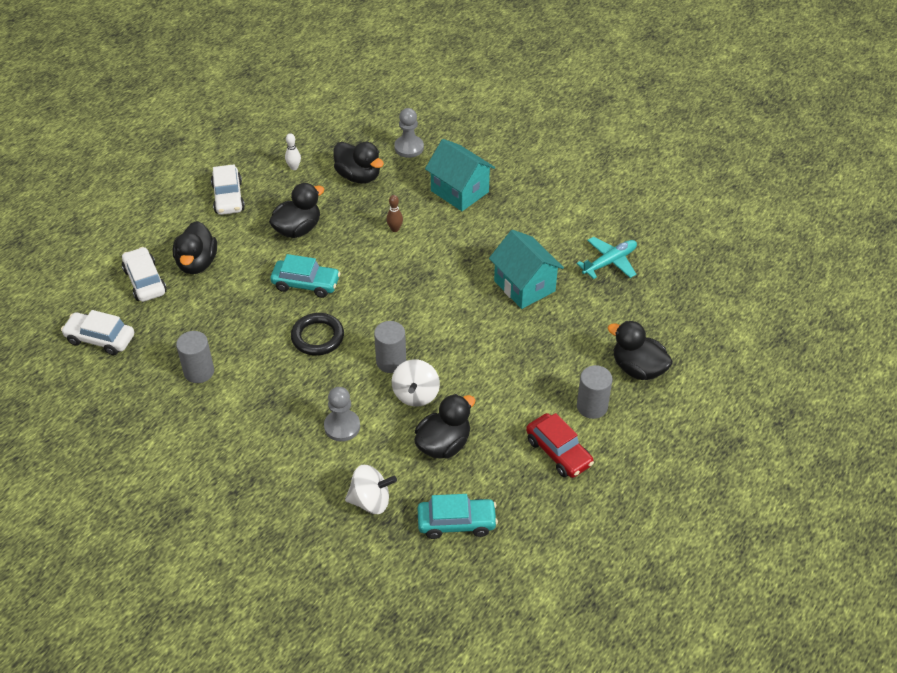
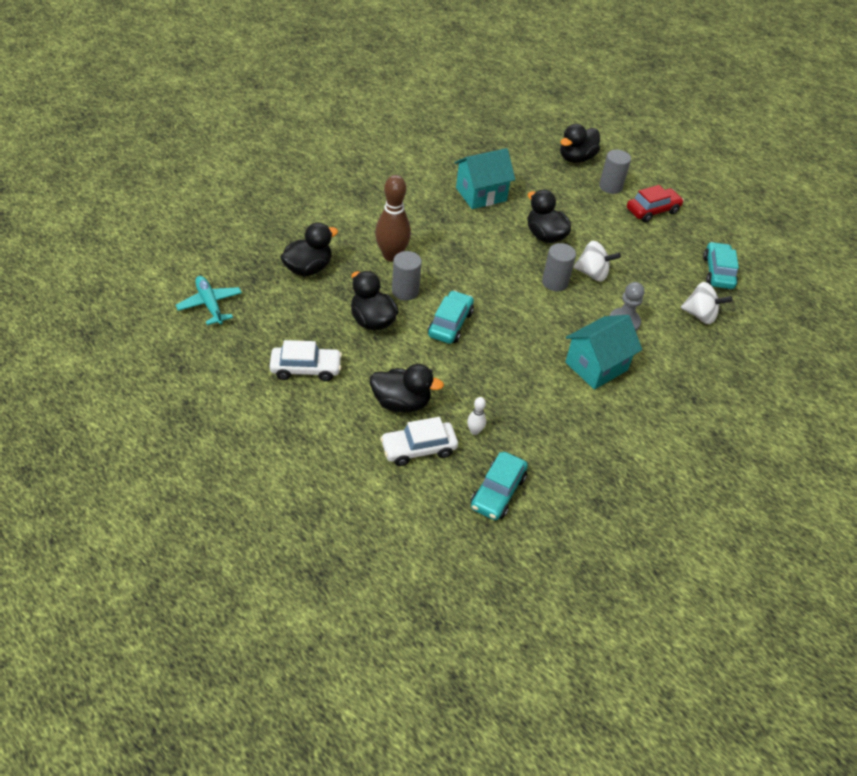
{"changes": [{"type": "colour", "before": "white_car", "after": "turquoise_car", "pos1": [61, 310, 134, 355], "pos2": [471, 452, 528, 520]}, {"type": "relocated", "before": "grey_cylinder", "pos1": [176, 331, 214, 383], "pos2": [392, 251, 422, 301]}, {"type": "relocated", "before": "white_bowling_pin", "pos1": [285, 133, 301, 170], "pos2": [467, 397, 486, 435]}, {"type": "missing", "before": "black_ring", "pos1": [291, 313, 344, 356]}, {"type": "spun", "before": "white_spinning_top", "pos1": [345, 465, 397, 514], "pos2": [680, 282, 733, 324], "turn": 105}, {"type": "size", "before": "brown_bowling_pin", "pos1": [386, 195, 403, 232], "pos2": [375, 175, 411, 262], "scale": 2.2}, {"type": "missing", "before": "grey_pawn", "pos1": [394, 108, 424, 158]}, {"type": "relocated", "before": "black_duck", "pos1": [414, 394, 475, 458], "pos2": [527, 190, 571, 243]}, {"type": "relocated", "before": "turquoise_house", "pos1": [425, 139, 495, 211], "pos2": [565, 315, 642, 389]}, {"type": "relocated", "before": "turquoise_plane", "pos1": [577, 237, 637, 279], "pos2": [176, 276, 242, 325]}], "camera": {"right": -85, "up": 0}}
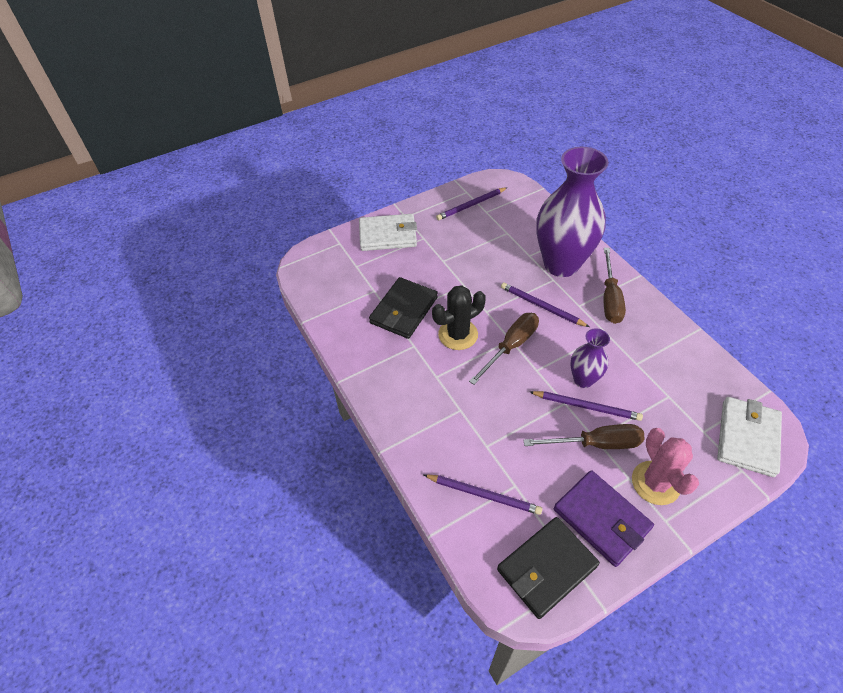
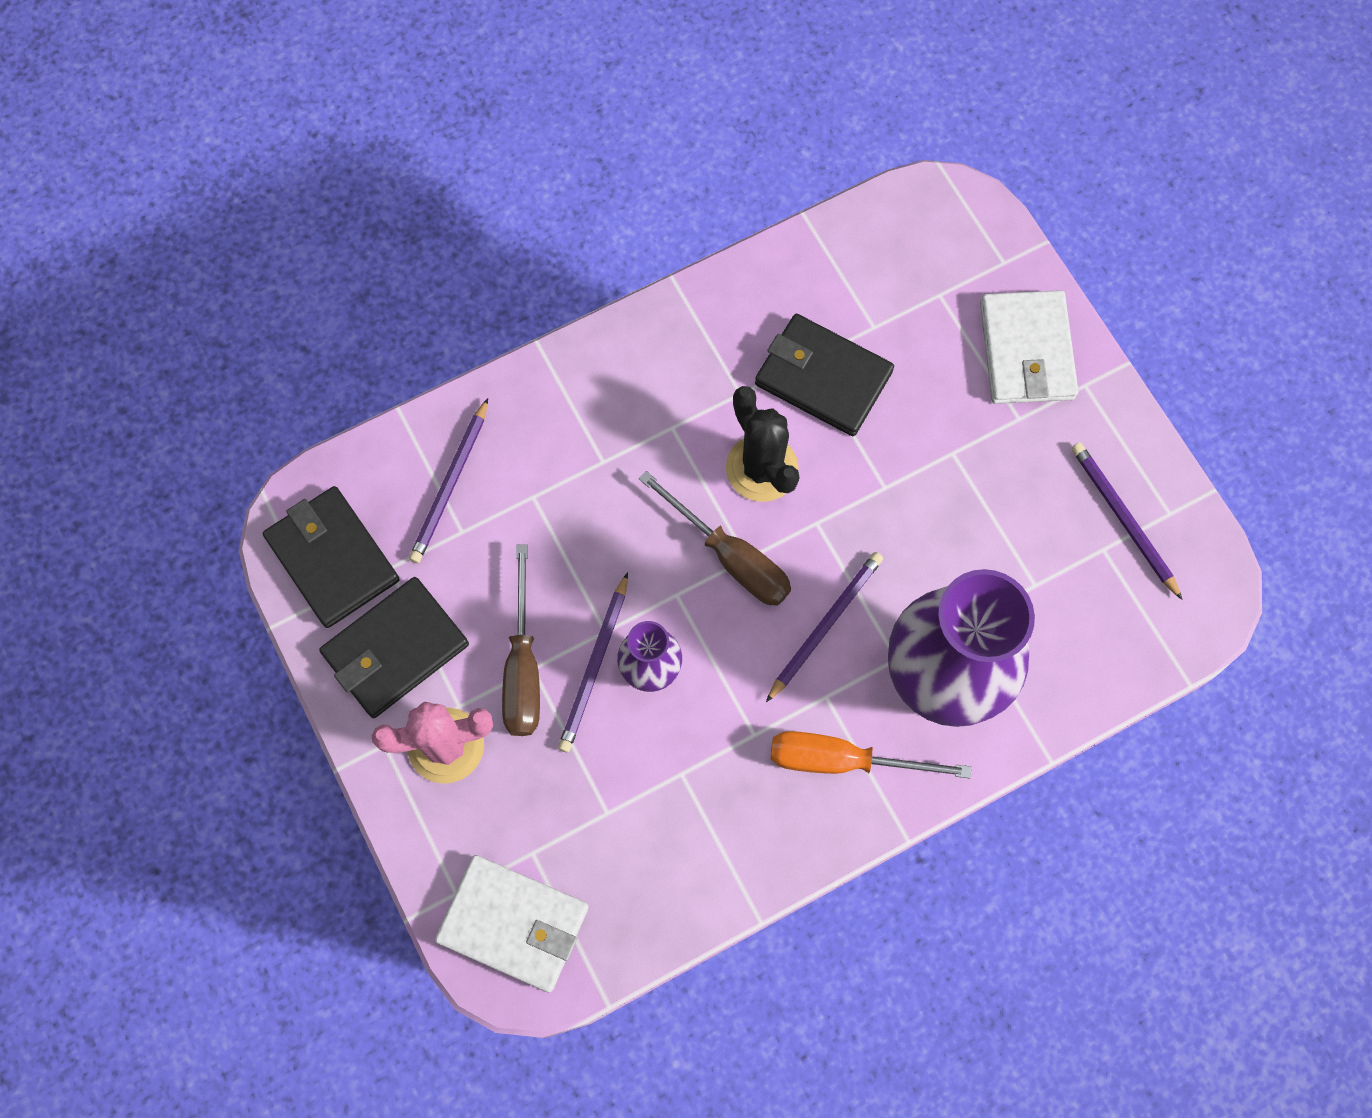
{"changes": [{"type": "colour", "before": "purple_wallet", "after": "black_wallet", "pos1": [554, 470, 654, 567], "pos2": [319, 577, 469, 718]}, {"type": "colour", "before": "brown_screwdriver", "after": "orange_screwdriver", "pos1": [603, 248, 626, 324], "pos2": [770, 731, 971, 778]}], "camera": {"right": 90, "up": 20}}
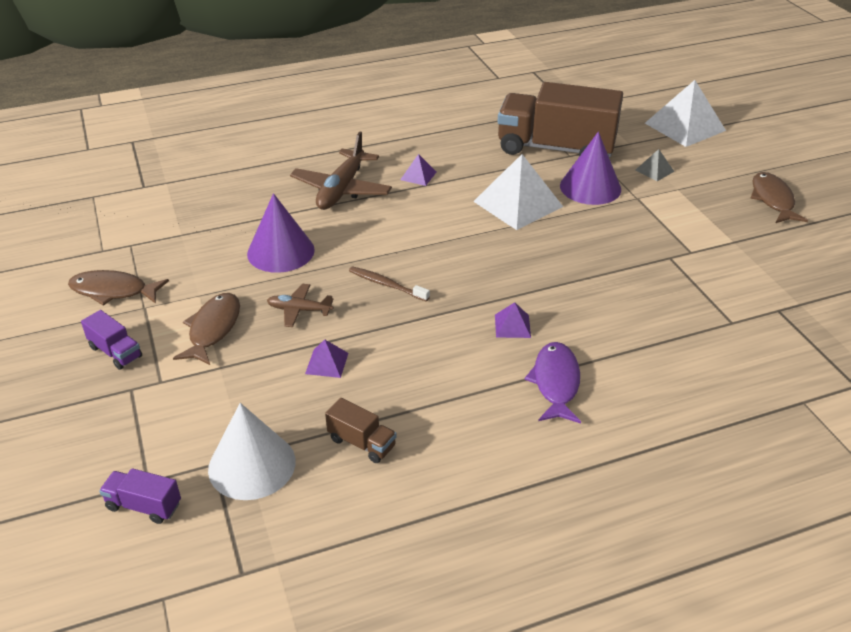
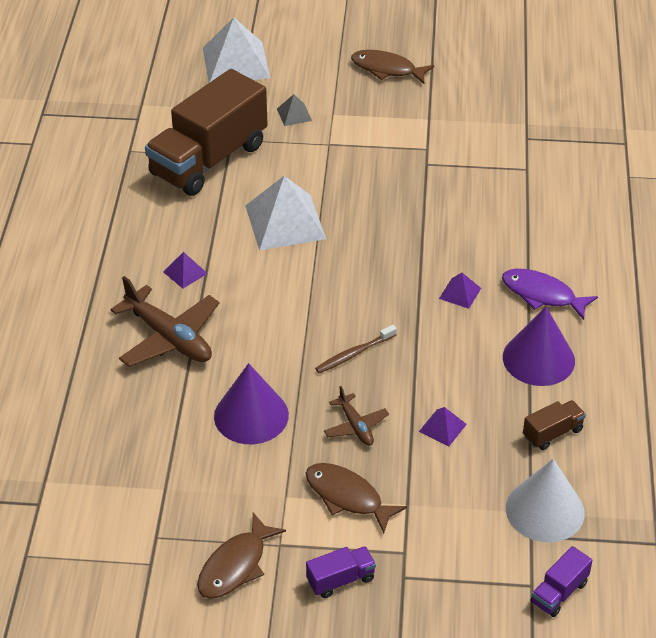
{"changes": [{"type": "spun", "before": "brown_plane", "pos1": [267, 284, 334, 327], "pos2": [324, 386, 389, 446], "turn": -60}, {"type": "relocated", "before": "purple_cone", "pos1": [560, 131, 621, 205], "pos2": [503, 307, 575, 386]}], "camera": {"right": -65, "up": 5}}
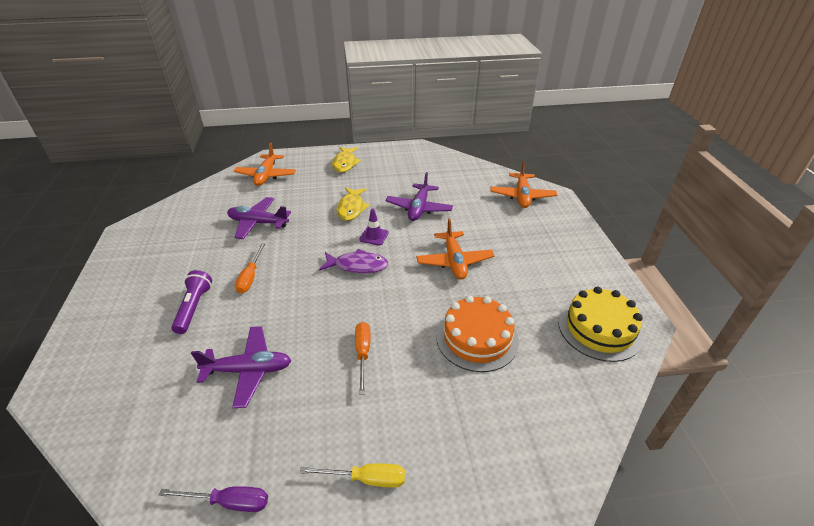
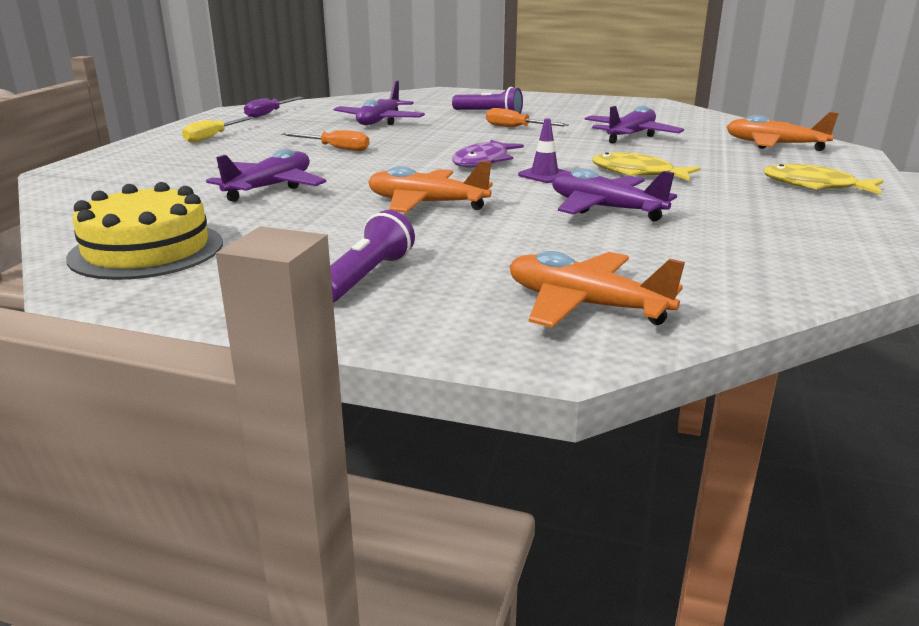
{"changes": [{"type": "exchanged", "before": "orange_cake", "after": "purple_plane", "pos1": [436, 295, 519, 372], "pos2": [206, 149, 326, 202]}, {"type": "appeared", "after": "purple_flashlight", "pos2": [330, 210, 415, 303]}], "camera": {"right": 115, "up": -15}}
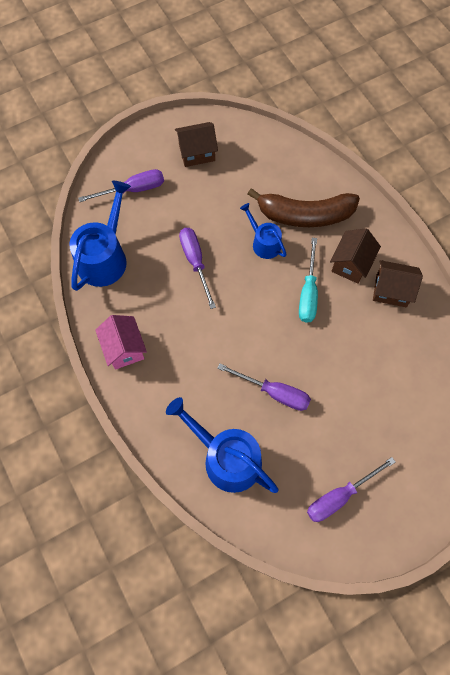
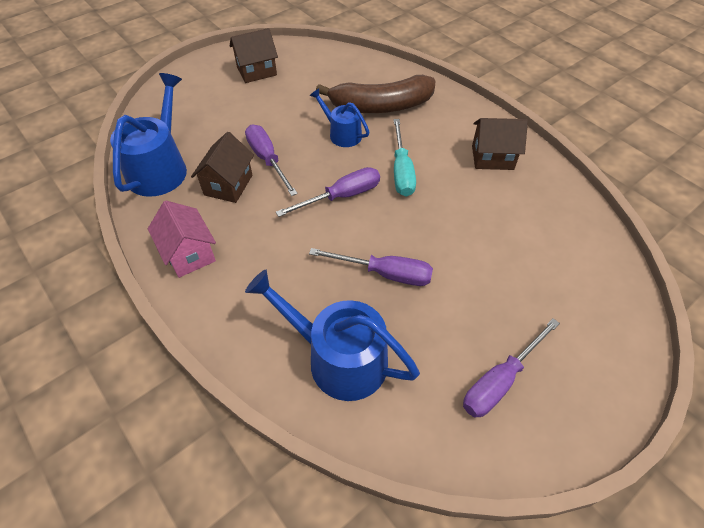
{"changes": [{"type": "relocated", "before": "purple_screwdriver", "pos1": [78, 169, 164, 202], "pos2": [276, 167, 380, 217]}, {"type": "relocated", "before": "brown_house", "pos1": [330, 228, 381, 284], "pos2": [191, 132, 254, 203]}], "camera": {"right": -10, "up": -15}}
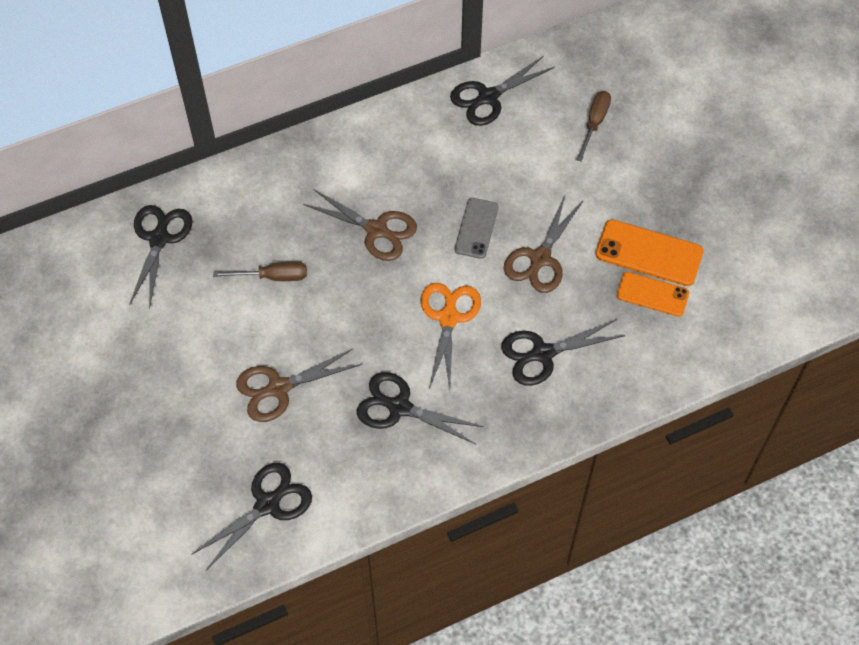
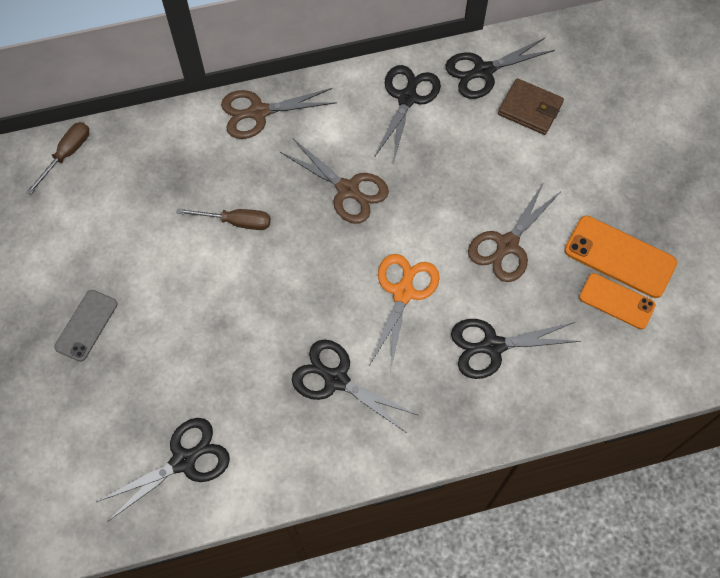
{"changes": [{"type": "relocated", "before": "black_scissors", "pos1": [129, 205, 193, 309], "pos2": [375, 65, 441, 163]}, {"type": "relocated", "before": "brown_scissors", "pos1": [236, 348, 362, 422], "pos2": [221, 88, 337, 139]}, {"type": "relocated", "before": "grey_phone", "pos1": [455, 198, 498, 259], "pos2": [54, 290, 118, 362]}, {"type": "relocated", "before": "brown_screwdriver", "pos1": [577, 91, 611, 162], "pos2": [26, 122, 89, 194]}, {"type": "appeared", "after": "brown_wallet", "pos2": [498, 78, 564, 135]}], "camera": {"right": 10, "up": 5}}
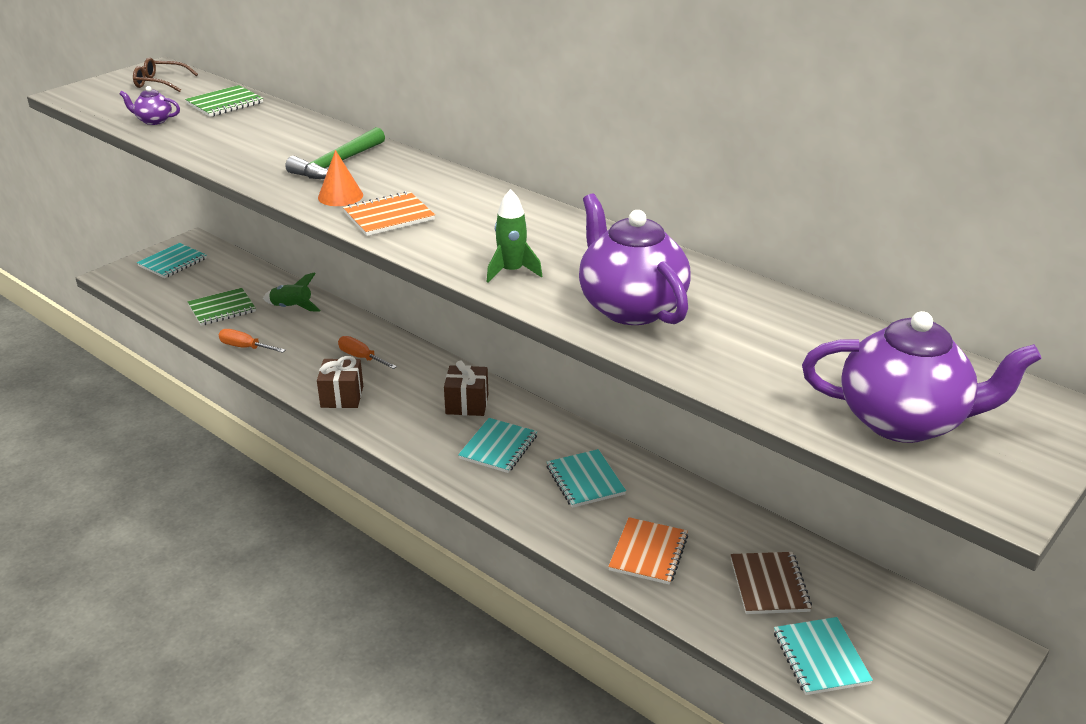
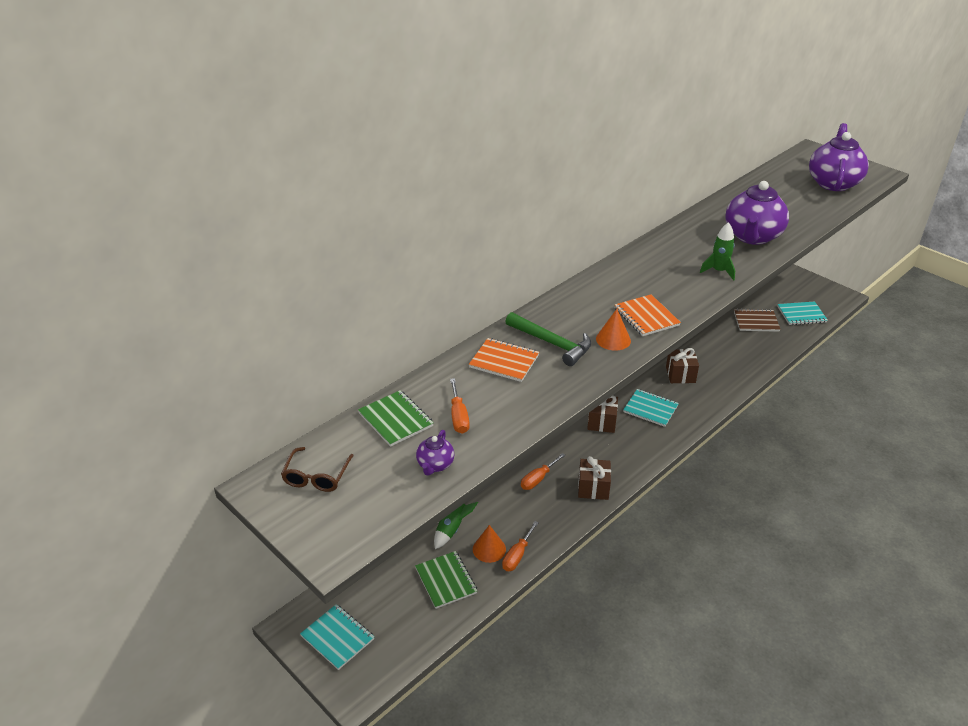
{"changes": [{"type": "exchanged", "before": "turquoise_notebook", "after": "brown_gift", "pos1": [547, 449, 626, 508], "pos2": [666, 348, 699, 383]}, {"type": "spun", "before": "purple_teapot", "pos1": [579, 193, 691, 325], "pos2": [725, 181, 789, 245], "turn": -45}, {"type": "relocated", "before": "orange_notebook", "pos1": [608, 517, 688, 585], "pos2": [469, 338, 539, 382]}, {"type": "appeared", "after": "orange_screwdriver", "pos2": [450, 378, 470, 434]}, {"type": "appeared", "after": "orange_cone", "pos2": [473, 525, 506, 563]}], "camera": {"right": -85, "up": 5}}
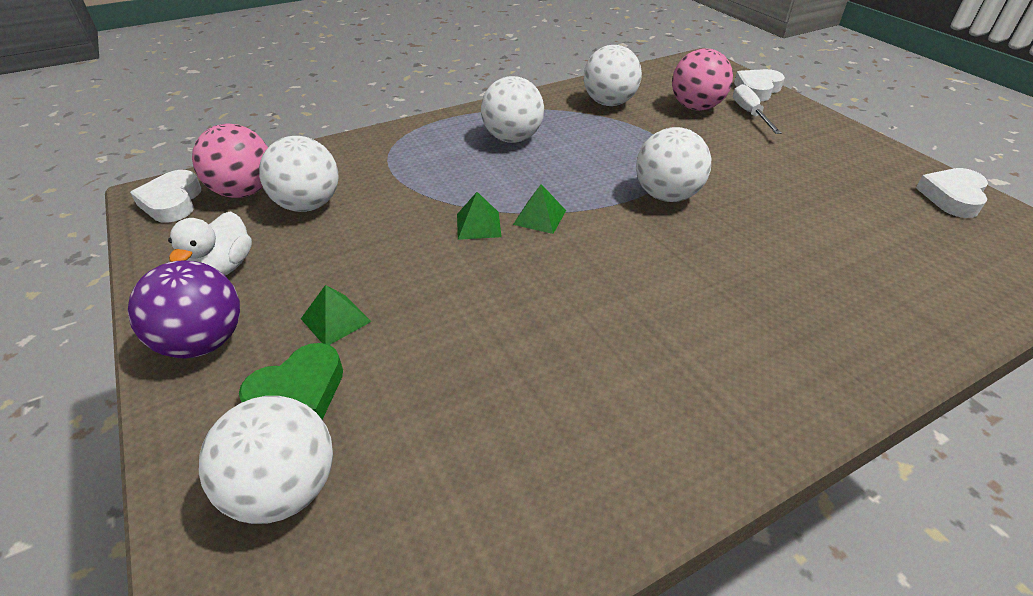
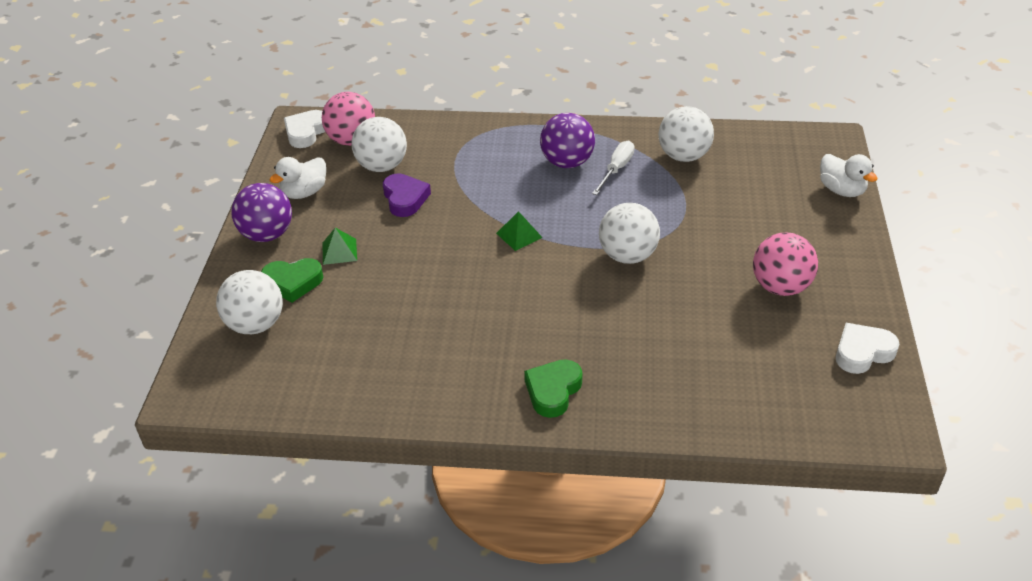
{"changes": [{"type": "missing", "before": "green_pyramid", "pos1": [457, 192, 502, 240]}, {"type": "colour", "before": "white_ball", "after": "purple_ball", "pos1": [481, 76, 544, 143], "pos2": [540, 113, 595, 168]}, {"type": "relocated", "before": "pink_ball", "pos1": [672, 48, 733, 111], "pos2": [753, 233, 818, 296]}, {"type": "relocated", "before": "white_screwdriver", "pos1": [733, 84, 782, 134], "pos2": [592, 141, 635, 195]}, {"type": "exchanged", "before": "white_heart", "after": "white_duck", "pos1": [734, 69, 785, 102], "pos2": [820, 154, 878, 197]}, {"type": "appeared", "after": "purple_heart", "pos2": [383, 174, 431, 217]}, {"type": "appeared", "after": "green_heart", "pos2": [524, 359, 583, 418]}], "camera": {"right": 35, "up": 0}}
